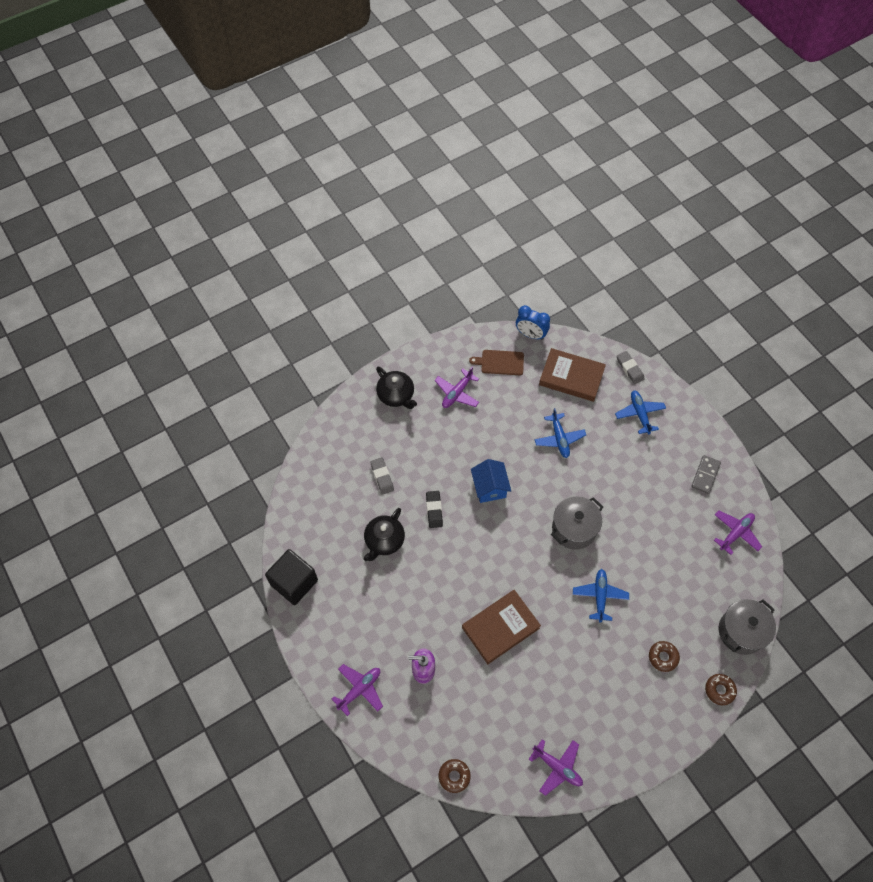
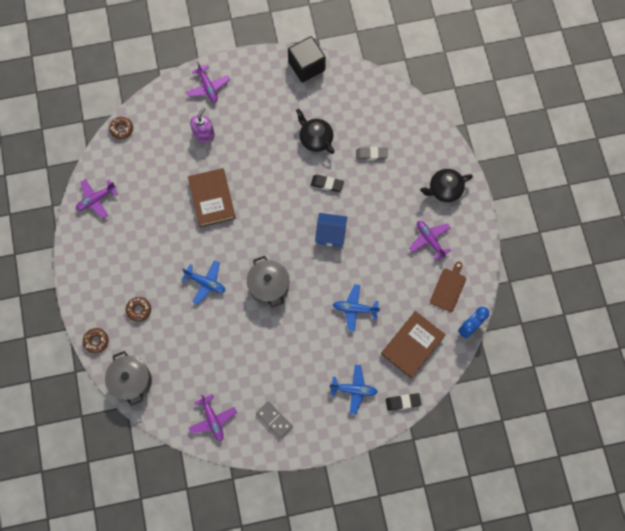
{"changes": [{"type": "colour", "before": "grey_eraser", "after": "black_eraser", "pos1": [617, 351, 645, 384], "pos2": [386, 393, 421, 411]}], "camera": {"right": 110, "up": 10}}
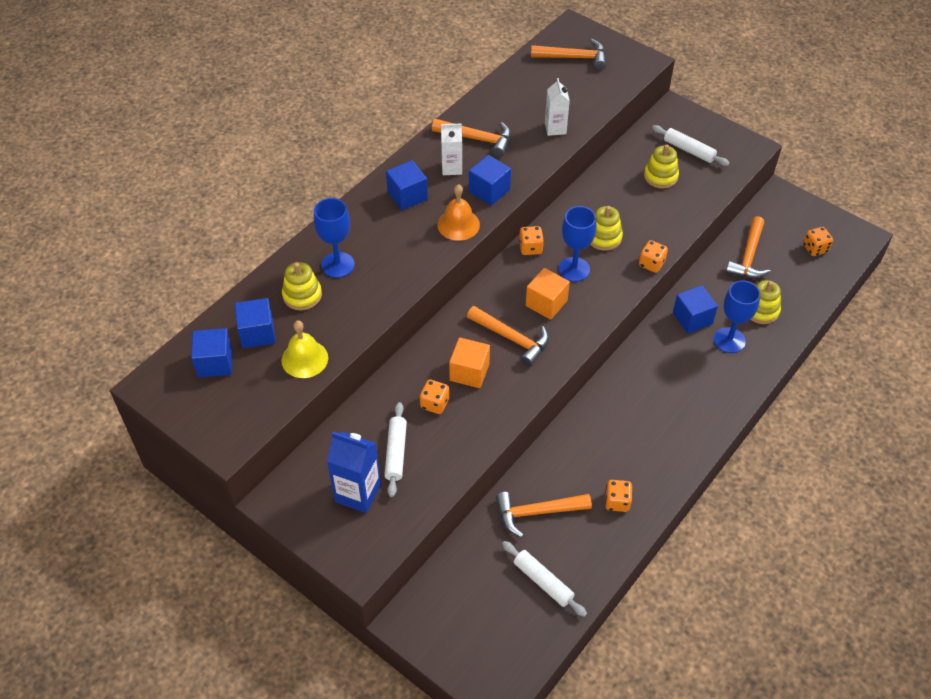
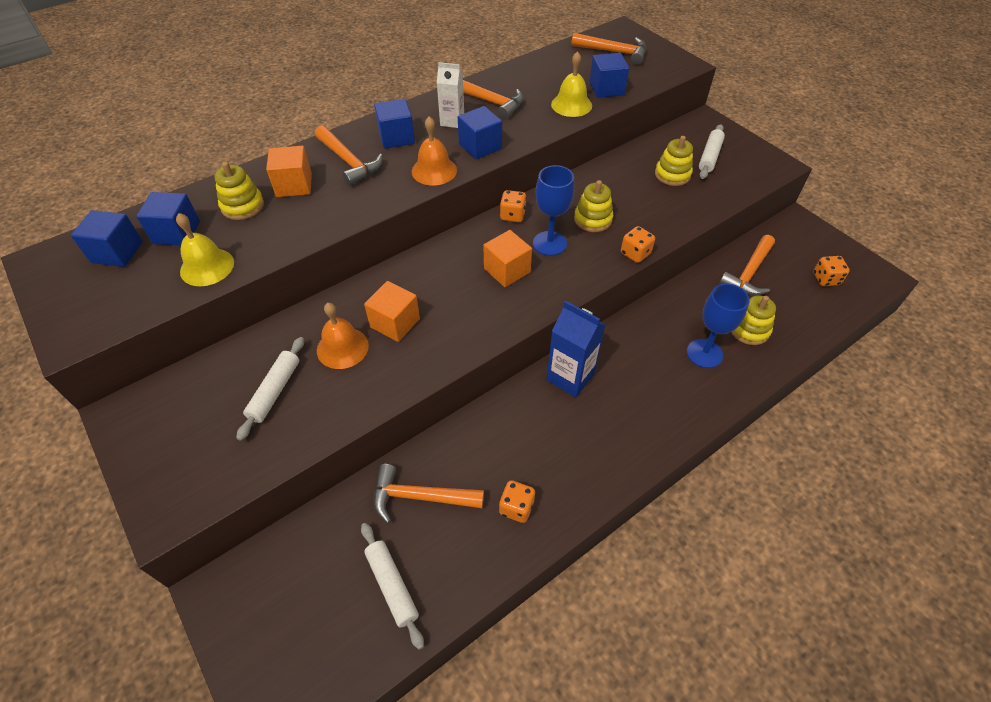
{"changes": [{"type": "exchanged", "before": "blue_goblet", "after": "orange_cube", "pos1": [314, 198, 355, 278], "pos2": [266, 146, 312, 197]}, {"type": "relocated", "before": "blue_carton", "pos1": [327, 432, 381, 513], "pos2": [546, 301, 605, 397]}, {"type": "exchanged", "before": "orange_dice", "after": "orange_bell", "pos1": [420, 380, 449, 414], "pos2": [317, 303, 369, 369]}, {"type": "relocated", "before": "orange_hammer", "pos1": [467, 306, 549, 367], "pos2": [315, 125, 383, 186]}, {"type": "exchanged", "before": "white_carton", "after": "yellow_bell", "pos1": [545, 78, 570, 136], "pos2": [551, 51, 592, 117]}, {"type": "spun", "before": "white_rolling_pin", "pos1": [652, 125, 730, 166], "pos2": [699, 124, 725, 179], "turn": 60}, {"type": "relocated", "before": "blue_cube", "pos1": [673, 285, 718, 334], "pos2": [589, 53, 629, 98]}], "camera": {"right": 15, "up": 0}}
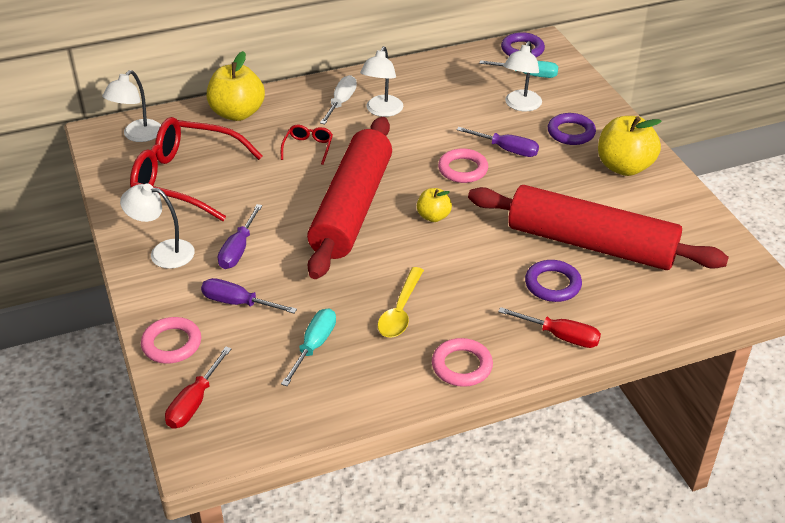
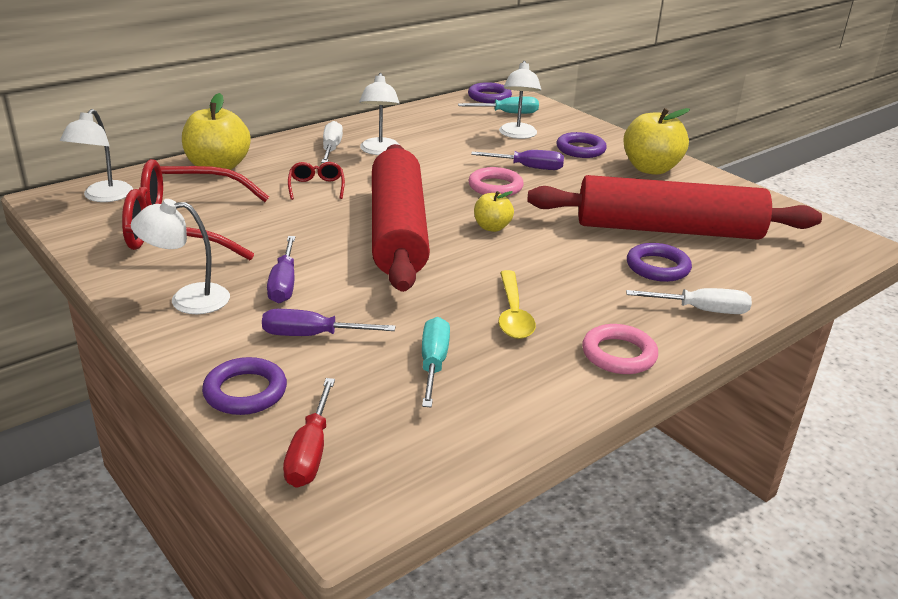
{"changes": [{"type": "colour", "before": "pink_ring", "after": "purple_ring", "pos1": [141, 317, 201, 364], "pos2": [202, 357, 287, 415]}, {"type": "colour", "before": "red_screwdriver", "after": "white_screwdriver", "pos1": [498, 307, 601, 348], "pos2": [626, 288, 752, 314]}], "camera": {"right": -20, "up": -10}}
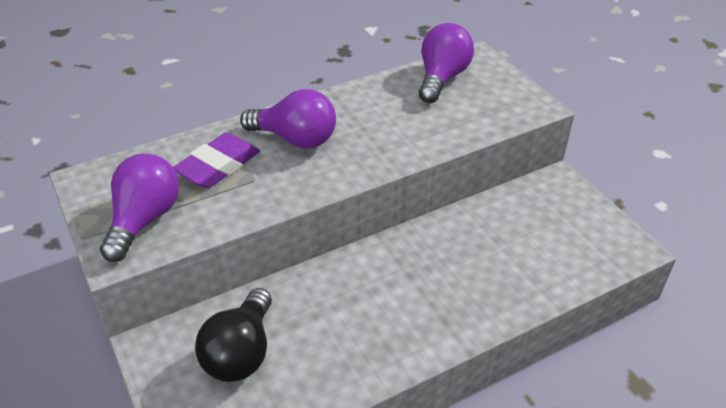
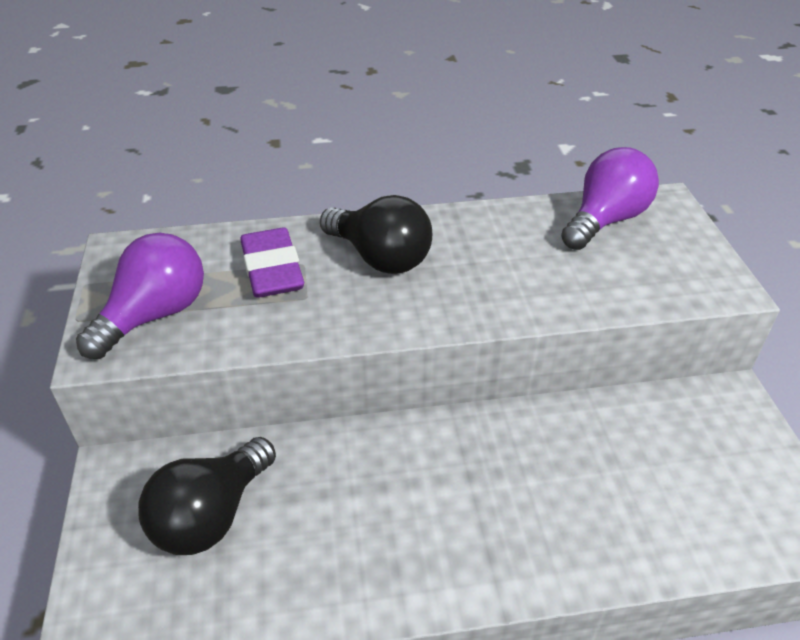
{"changes": [{"type": "spun", "before": "purple_eraser", "pos1": [173, 132, 260, 188], "pos2": [240, 228, 304, 298], "turn": -75}, {"type": "colour", "before": "purple_light_bulb", "after": "black_light_bulb", "pos1": [240, 89, 336, 149], "pos2": [320, 195, 432, 274]}], "camera": {"right": 20, "up": 0}}
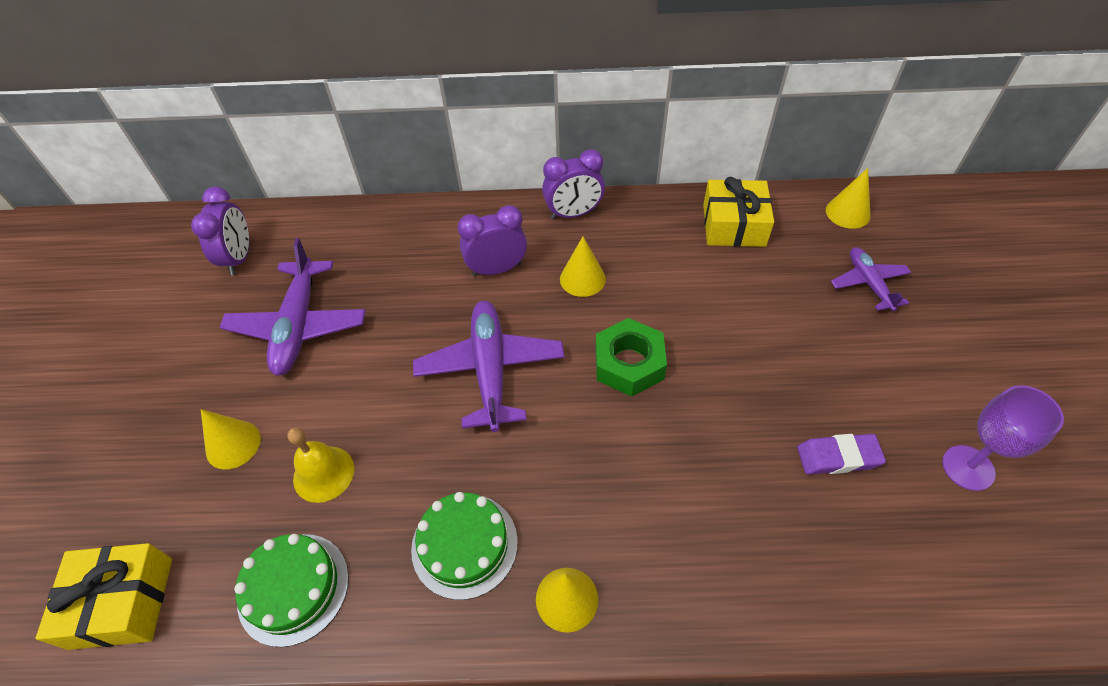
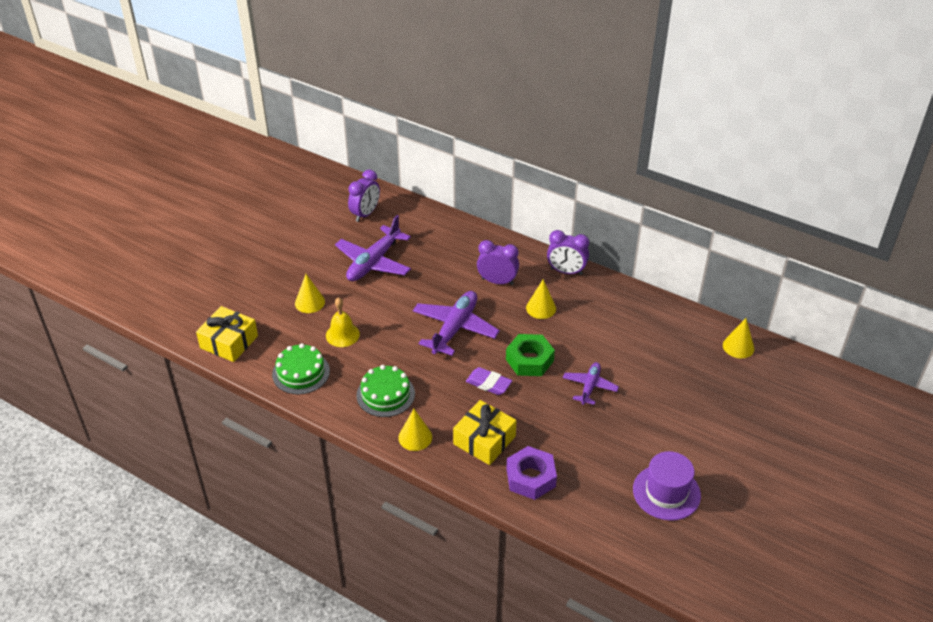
{"changes": [{"type": "relocated", "before": "yellow_gift", "pos1": [703, 177, 774, 247], "pos2": [453, 400, 517, 465]}, {"type": "relocated", "before": "purple_eraser", "pos1": [797, 434, 886, 474], "pos2": [466, 367, 512, 395]}, {"type": "relocated", "before": "purple_plane", "pos1": [831, 247, 912, 311], "pos2": [563, 362, 619, 405]}, {"type": "exchanged", "before": "purple_goblet", "after": "purple_hat", "pos1": [942, 385, 1064, 491], "pos2": [633, 451, 701, 521]}, {"type": "appeared", "after": "purple_nut", "pos2": [507, 446, 557, 500]}], "camera": {"right": 30, "up": -10}}
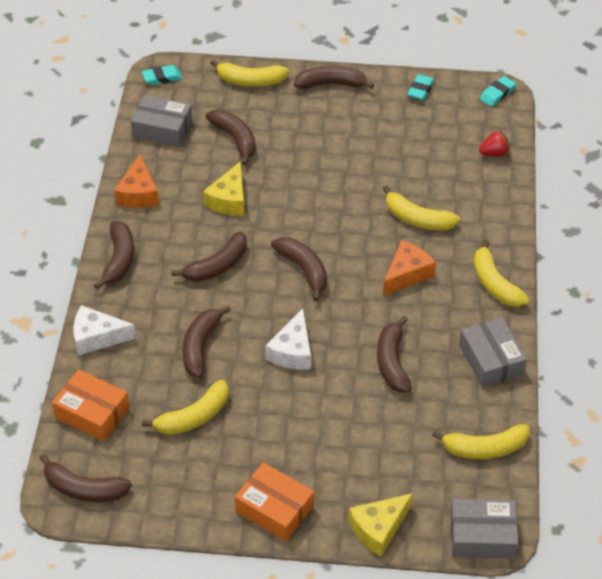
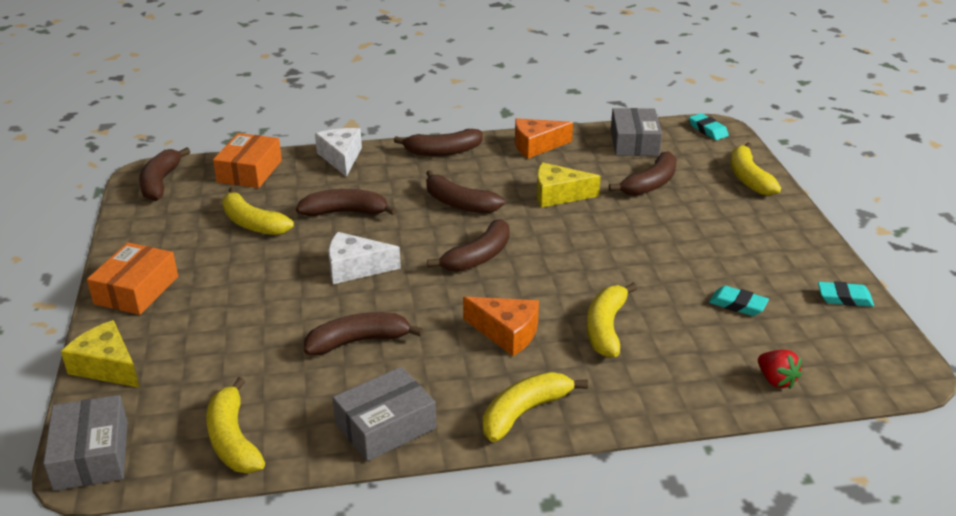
{"changes": [{"type": "missing", "before": "brown_banana", "pos1": [294, 66, 374, 89]}, {"type": "relocated", "before": "turquoise_eraser", "pos1": [480, 76, 516, 107], "pos2": [709, 286, 769, 316]}], "camera": {"right": 75, "up": -15}}
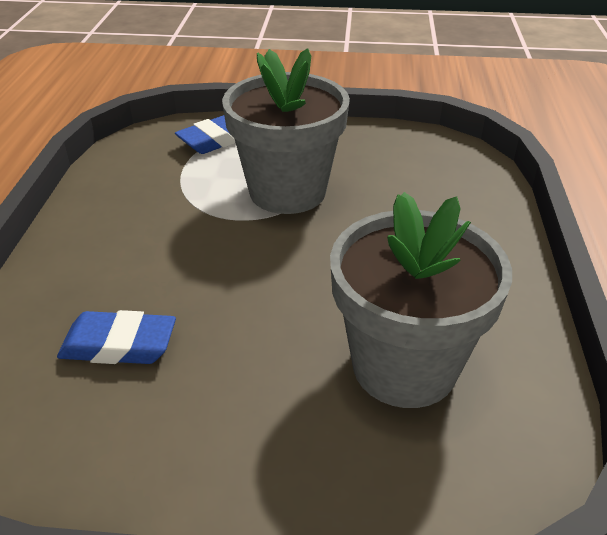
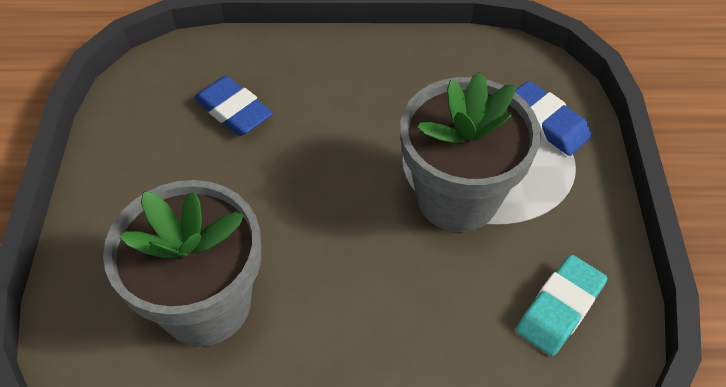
{"changes": [{"type": "spun", "before": "blue_eraser", "pos1": [57, 310, 176, 364], "pos2": [194, 76, 273, 136], "turn": -45}, {"type": "appeared", "after": "turquoise_eraser", "pos2": [516, 255, 607, 356]}], "camera": {"right": 85, "up": 15}}
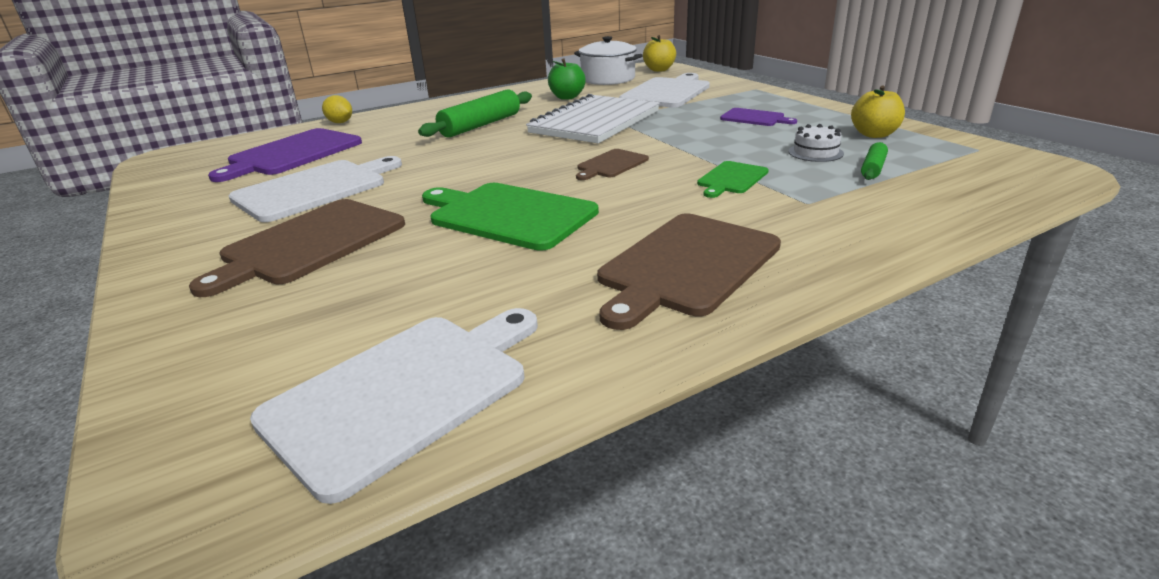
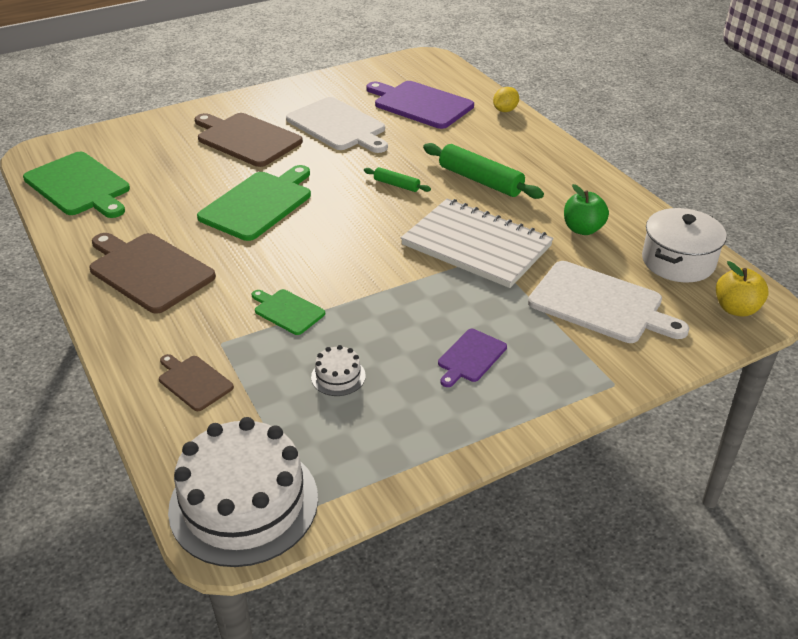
{"changes": [{"type": "colour", "before": "white_cutting_board", "after": "green_cutting_board", "pos1": [250, 308, 538, 504], "pos2": [23, 152, 130, 218]}, {"type": "relocated", "before": "brown_cutting_board", "pos1": [576, 149, 649, 180], "pos2": [159, 354, 234, 411]}, {"type": "missing", "before": "yellow_apple", "pos1": [851, 86, 905, 138]}, {"type": "relocated", "before": "green_rolling_pin", "pos1": [861, 142, 888, 180], "pos2": [364, 167, 431, 192]}, {"type": "appeared", "after": "white_cake", "pos2": [168, 417, 318, 567]}], "camera": {"right": 90, "up": 10}}
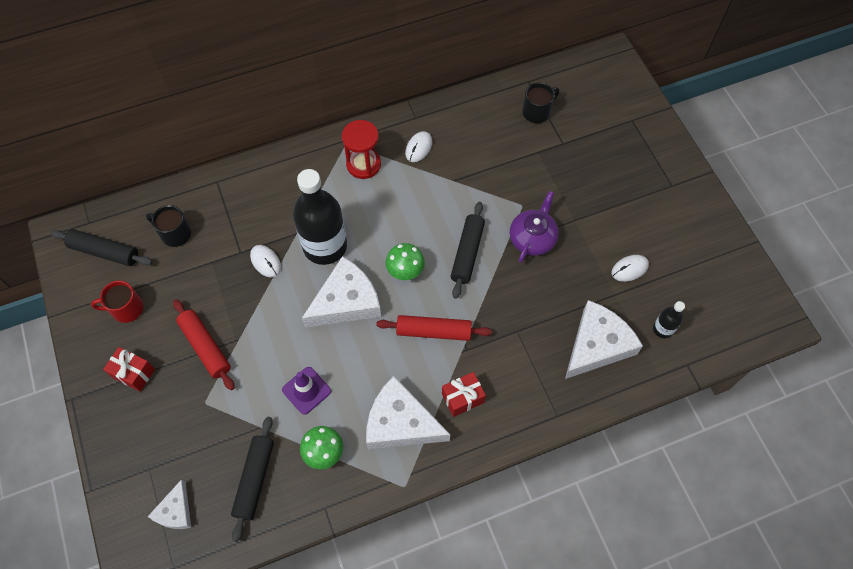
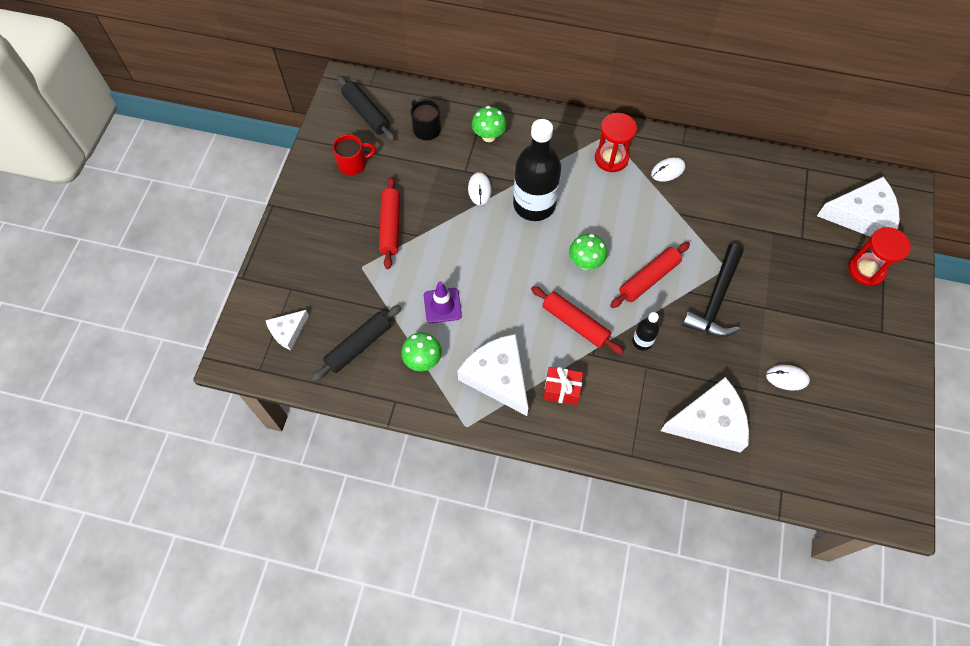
{"changes": [{"type": "spun", "before": "red_mug", "pos1": [91, 281, 143, 323], "pos2": [333, 134, 376, 175], "turn": 135}, {"type": "missing", "before": "red_gift", "pos1": [103, 347, 155, 392]}, {"type": "relocated", "before": "white_cheese", "pos1": [302, 256, 381, 328], "pos2": [817, 177, 900, 237]}, {"type": "colour", "before": "black_rolling_pin", "after": "red_rolling_pin", "pos1": [451, 202, 485, 299], "pos2": [610, 242, 690, 308]}, {"type": "exchanged", "before": "purple_teapot", "after": "black_hammer", "pos1": [510, 191, 559, 263], "pos2": [682, 244, 744, 337]}, {"type": "missing", "before": "black_mug", "pos1": [522, 83, 559, 123]}, {"type": "relocated", "before": "black_bottle", "pos1": [653, 301, 685, 338], "pos2": [632, 312, 659, 351]}, {"type": "appeared", "after": "green_mushroom", "pos2": [472, 106, 507, 142]}, {"type": "appeared", "after": "red_hourglass", "pos2": [848, 227, 911, 286]}], "camera": {"right": 35, "up": 0}}
